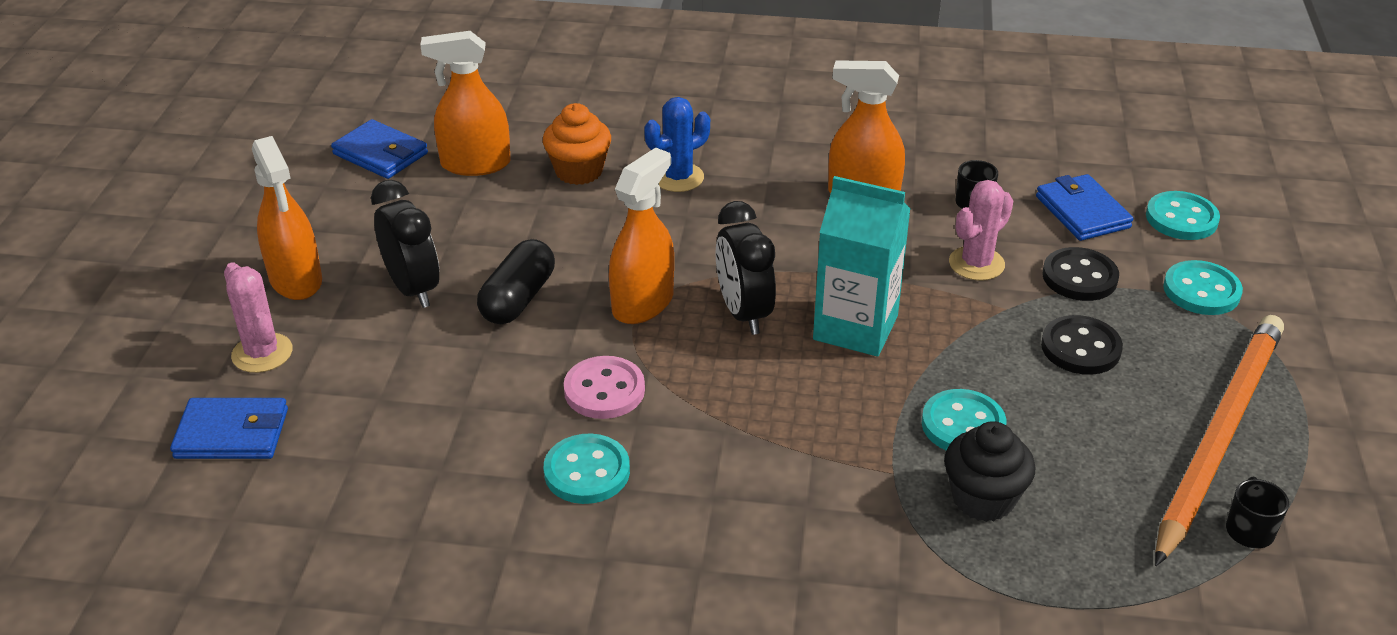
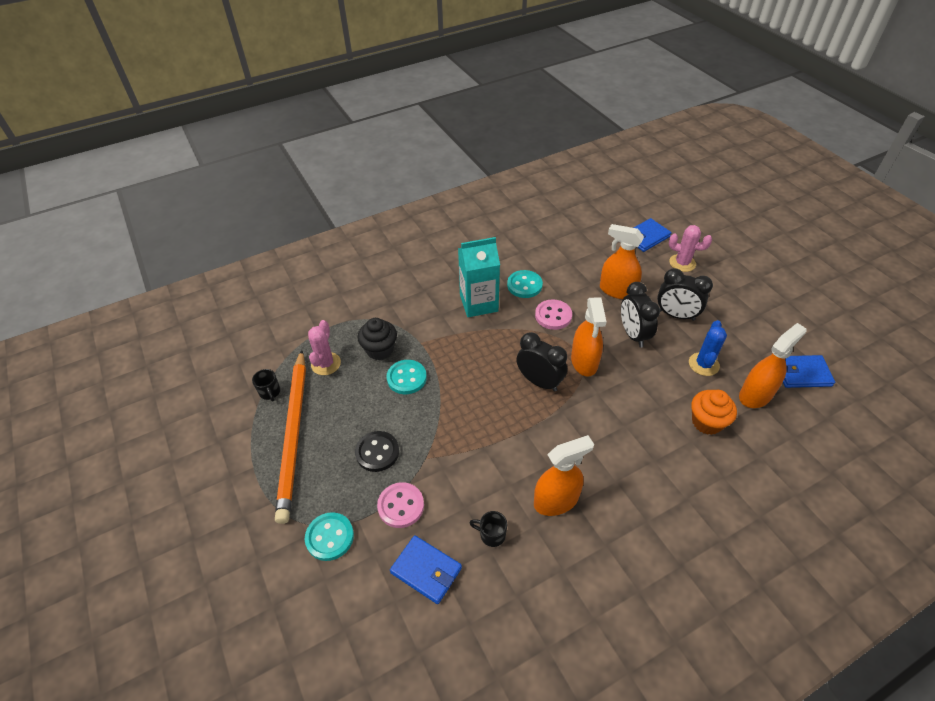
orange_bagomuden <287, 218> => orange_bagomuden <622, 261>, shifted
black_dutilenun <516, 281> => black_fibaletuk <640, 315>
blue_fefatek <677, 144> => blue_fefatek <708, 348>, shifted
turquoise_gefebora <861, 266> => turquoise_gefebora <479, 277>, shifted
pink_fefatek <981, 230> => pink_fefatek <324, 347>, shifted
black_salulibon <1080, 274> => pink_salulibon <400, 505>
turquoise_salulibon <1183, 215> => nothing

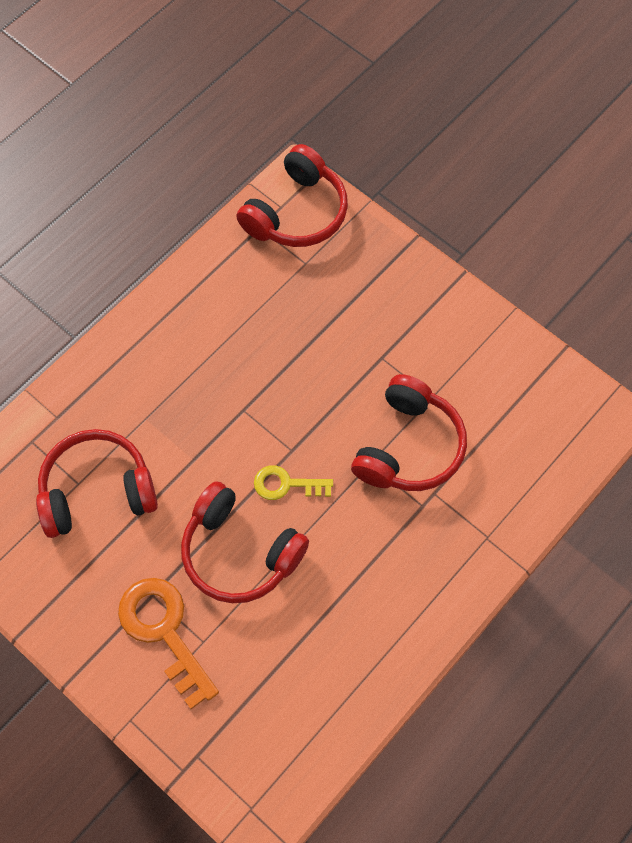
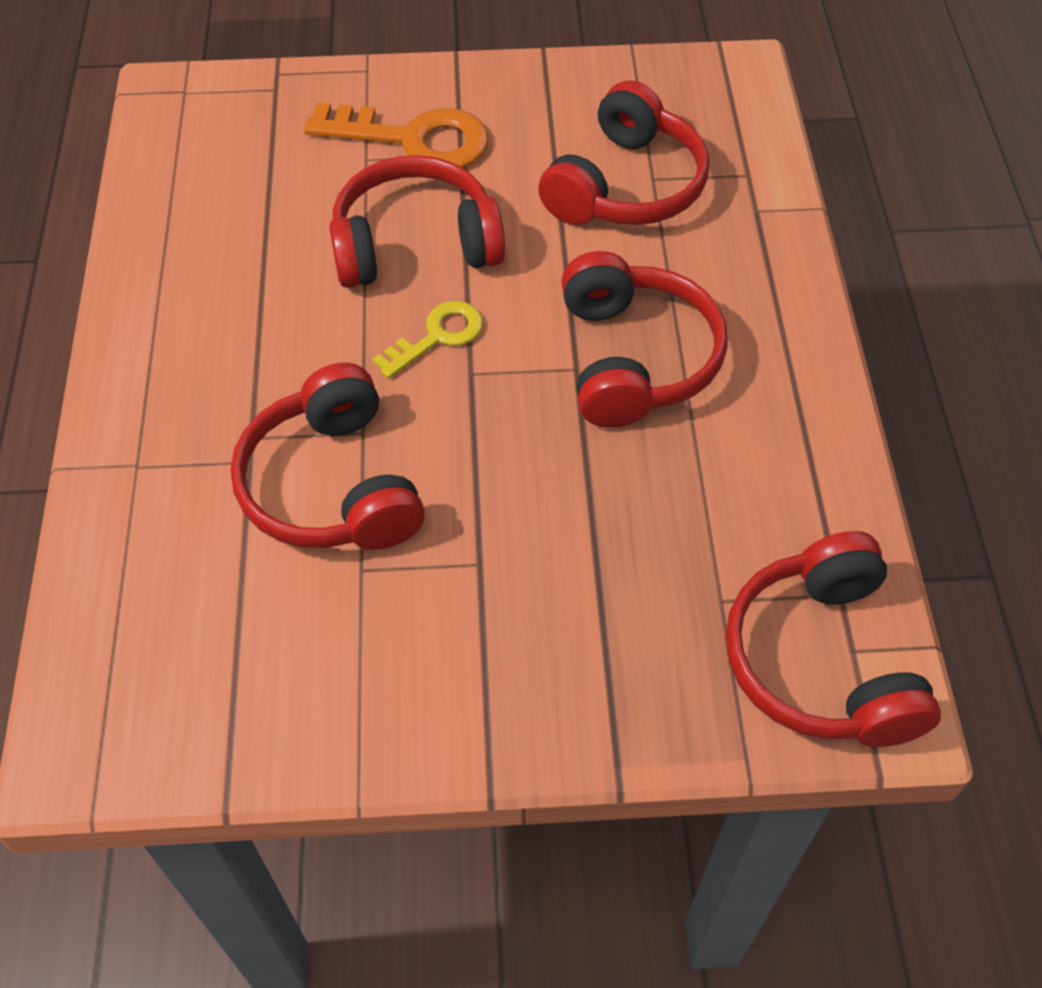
nothing => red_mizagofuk <644, 339>

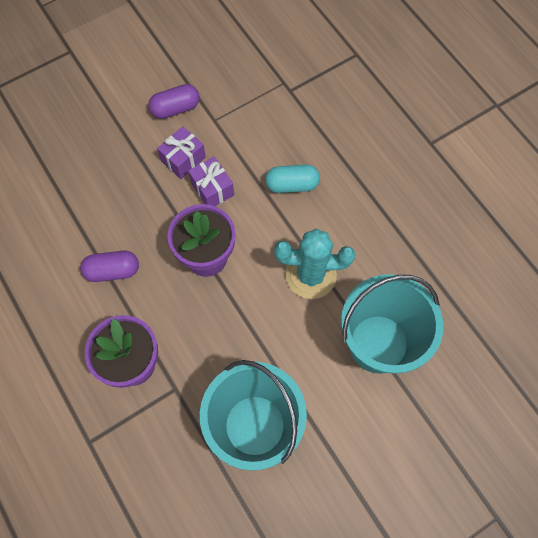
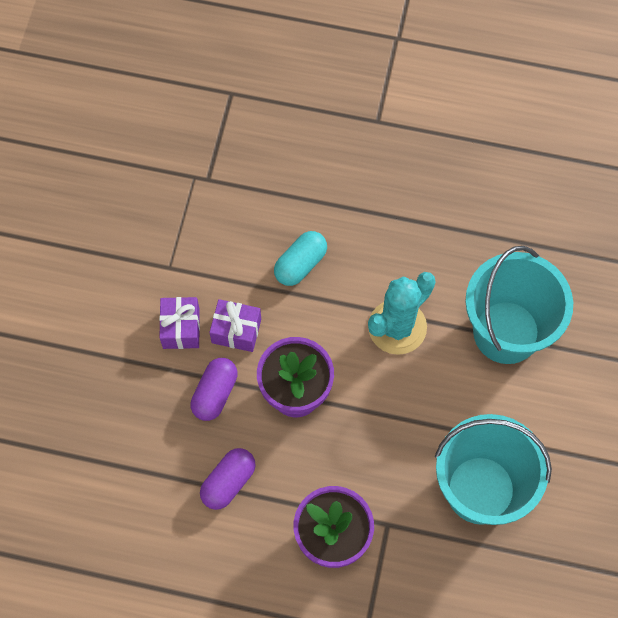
purple_dutilenun <174, 101> => purple_dutilenun <214, 389>, shifted

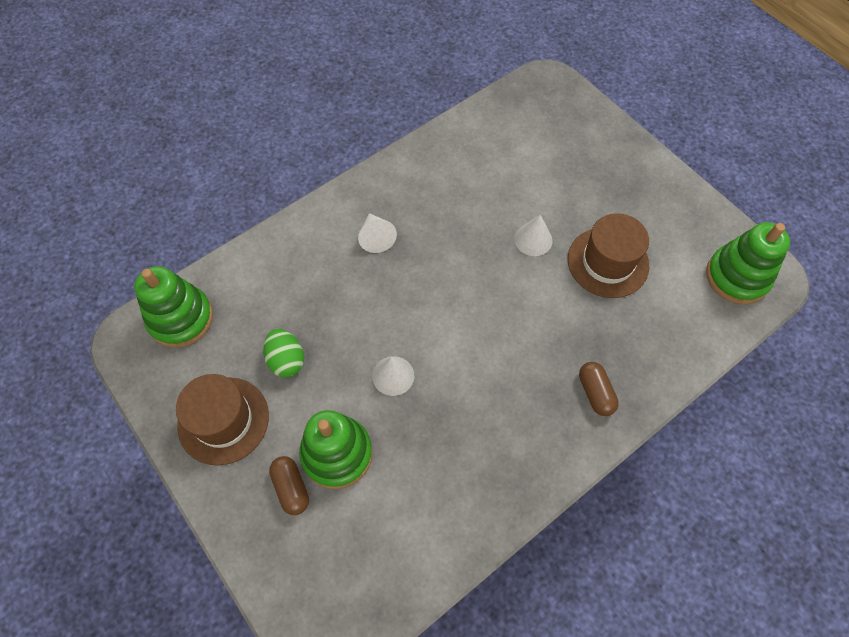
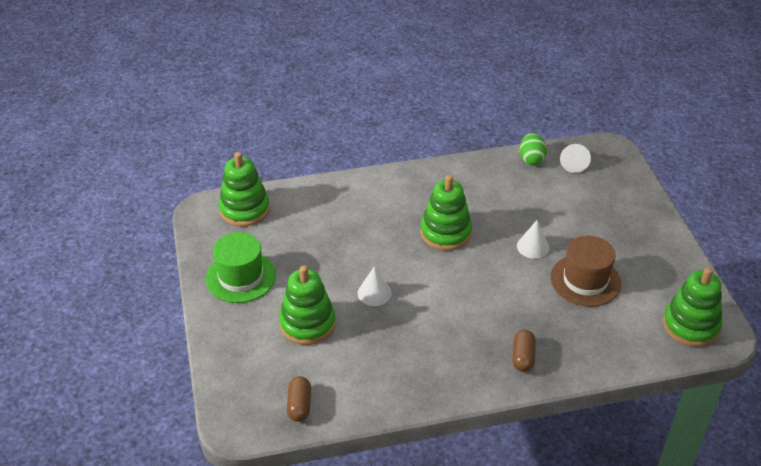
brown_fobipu <222, 420> => green_fobipu <241, 267>
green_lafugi <283, 353> => green_lafugi <533, 149>, shifted
brown_dutilenun <289, 485> => brown_dutilenun <299, 399>, shifted
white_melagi <377, 233> => white_melagi <575, 158>, shifted
nothing => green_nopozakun <446, 213>

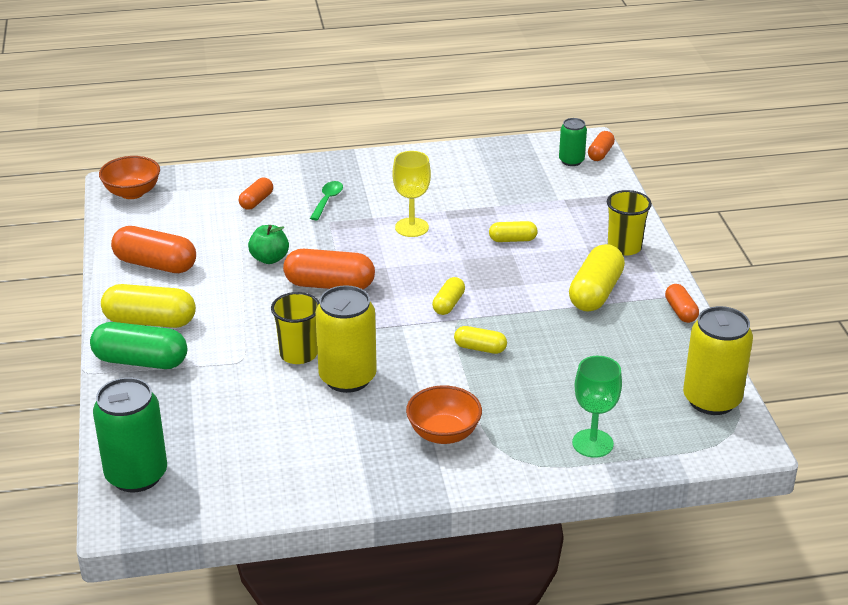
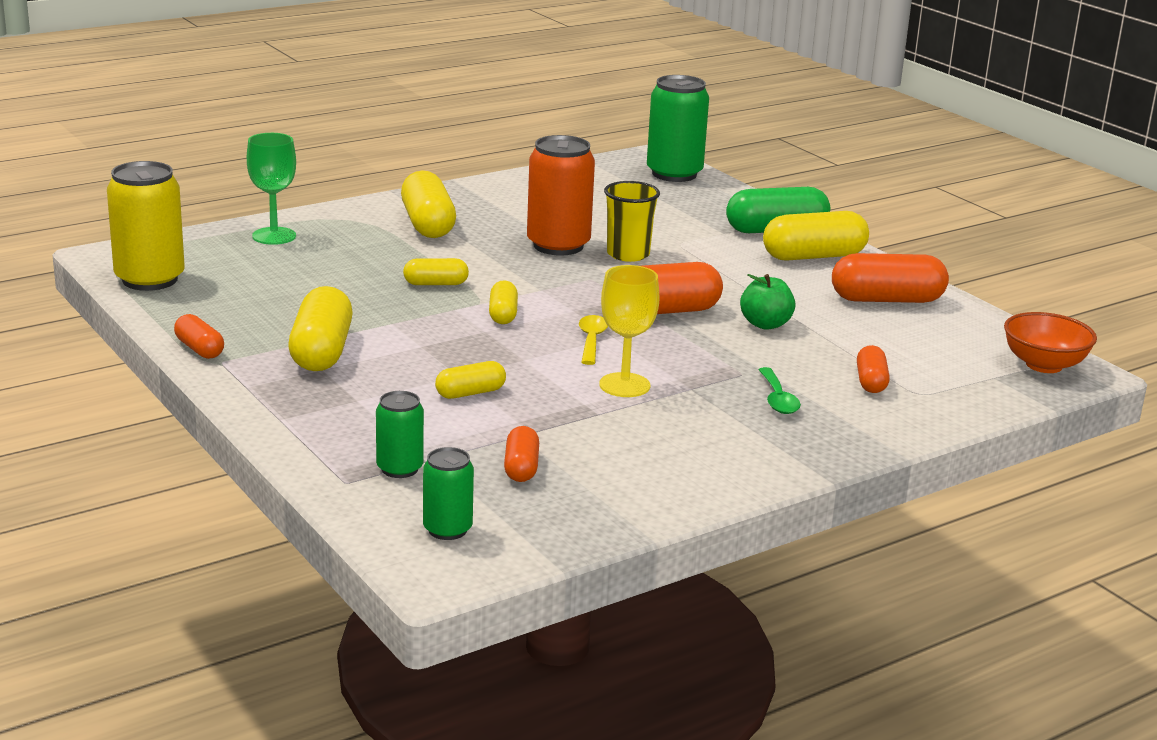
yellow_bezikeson <346, 339> => orange_bezikeson <561, 195>
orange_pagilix <444, 414> => yellow_dutilenun <428, 204>
orange_dutilenun <601, 146> => orange_dutilenun <521, 454>, shifted
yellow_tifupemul <629, 223> => nothing
nothing => green_bezikeson <400, 434>
nothing => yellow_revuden <593, 340>

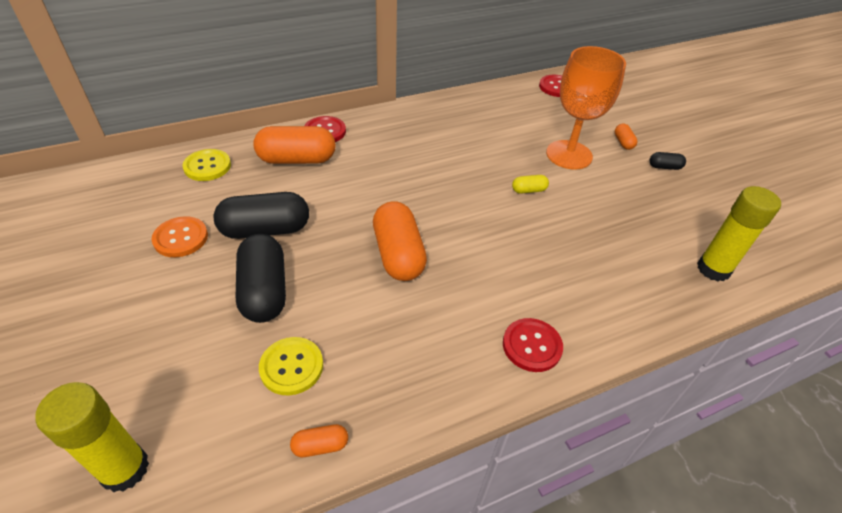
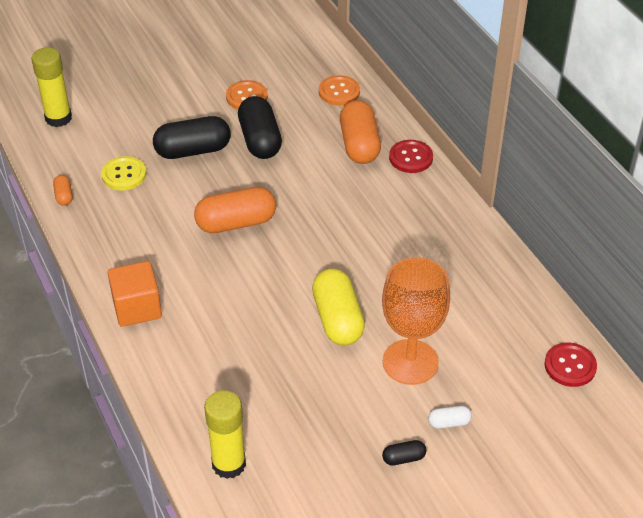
yellow_salulibon <207, 165> => orange_salulibon <339, 90>
red_salulibon <533, 345> => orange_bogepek <135, 294>
yellow_dutilenun <530, 184> => yellow_dutilenun <338, 307>, x2.18
orange_dutilenun <626, 137> => white_dutilenun <450, 417>
black_dutilenun <667, 161> => black_dutilenun <404, 453>, 75 degrees clockwise

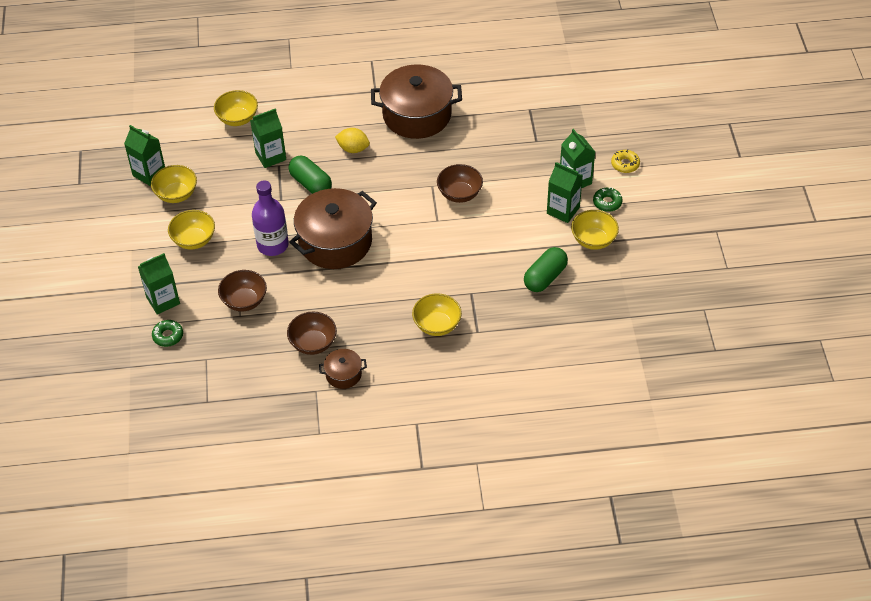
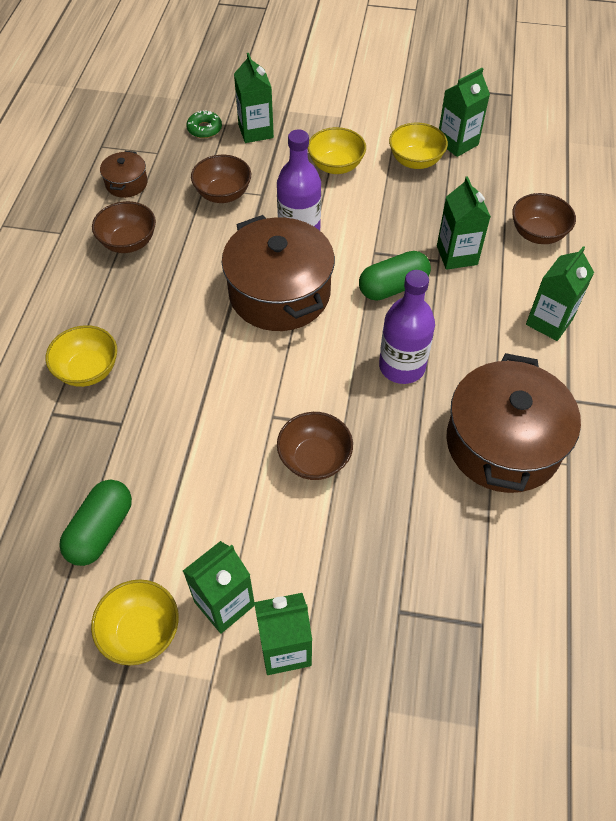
yellow_pagilix <236, 108> => brown_pagilix <544, 218>
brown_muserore <343, 369> => brown_muserore <124, 174>, shifted
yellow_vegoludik <352, 140> => nothing
green_dutilenun <546, 269> => green_dutilenun <95, 523>, 60 degrees clockwise
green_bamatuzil <608, 199> => nothing
yellow_bamatuzil <625, 161> => nothing
nothing => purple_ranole <407, 327>
nothing => green_gefebora <560, 293>

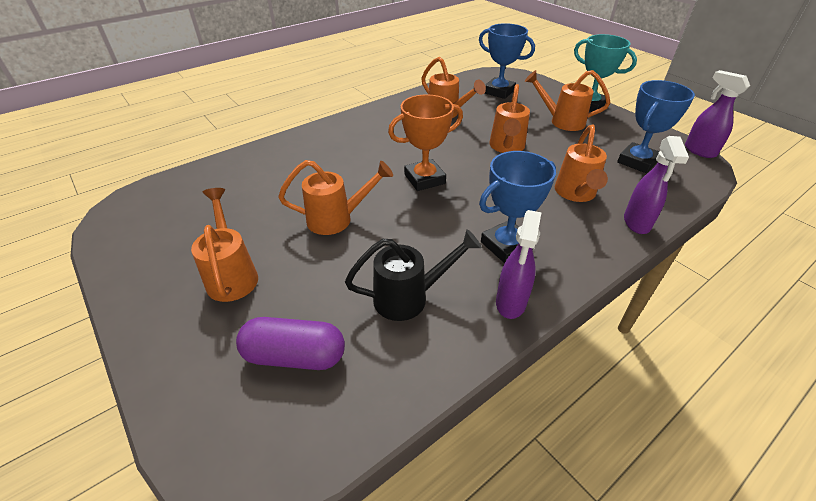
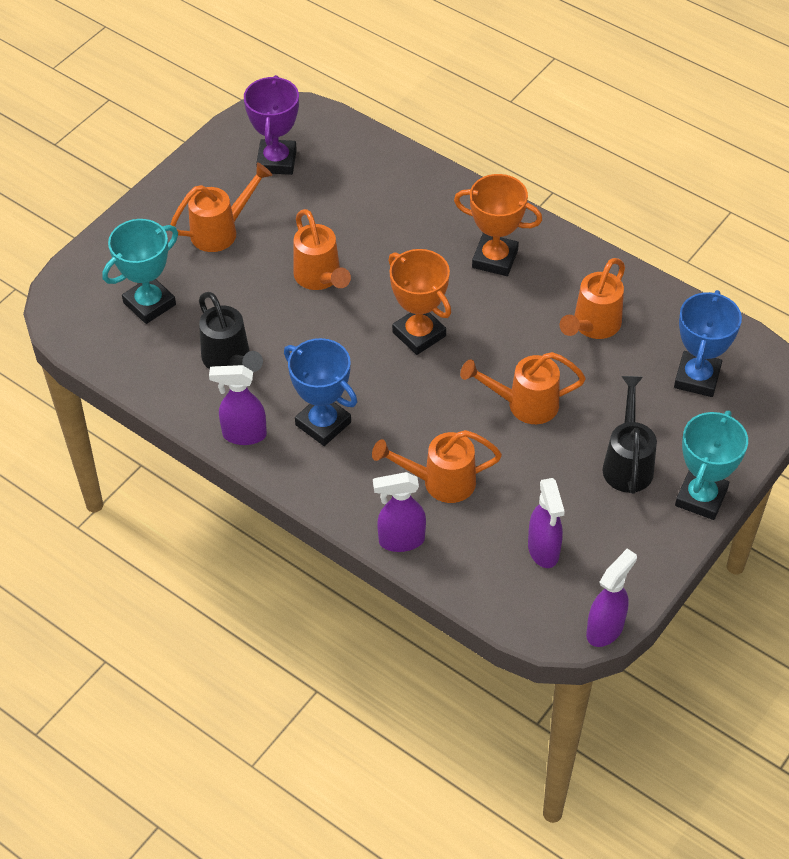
purple_dutilenun <290, 343> => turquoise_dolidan <140, 271>
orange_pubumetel <567, 100> => black_pubumetel <629, 435>
blue_dolidan <656, 126> => purple_bagomuden <546, 523>
nothing => purple_dolidan <271, 125>
nothing => orange_dolidan <498, 225>

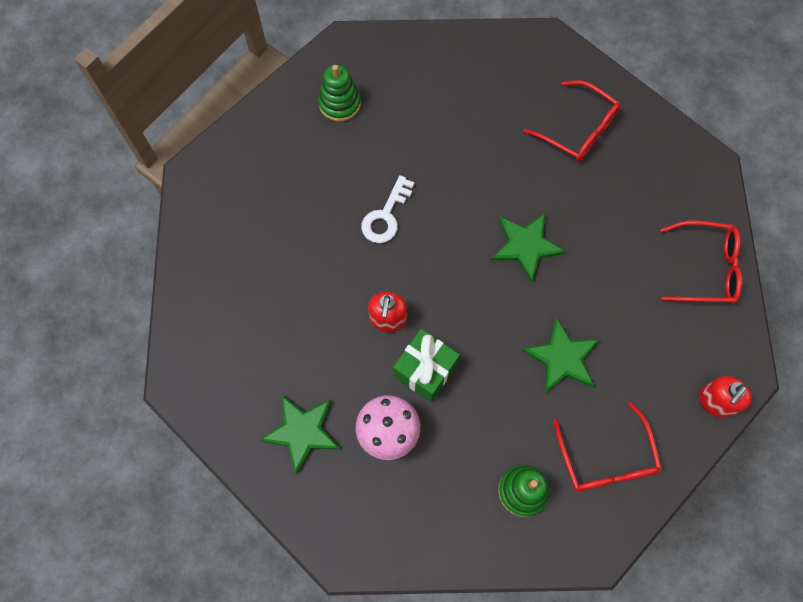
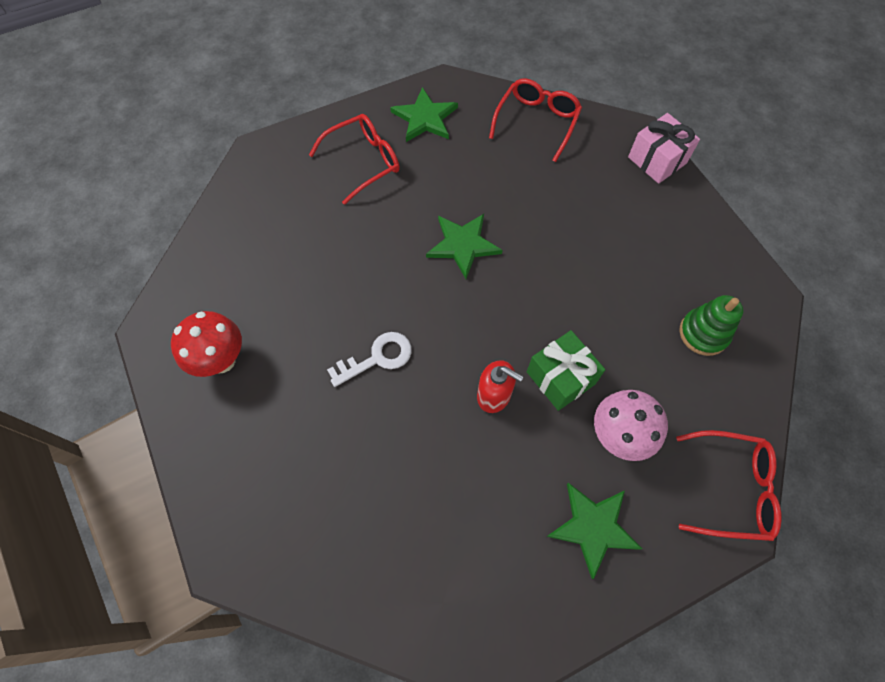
green_nopozakun <339, 93> => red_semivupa <206, 344>
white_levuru <387, 209> => white_levuru <369, 359>, 75 degrees counterclockwise
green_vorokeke <561, 355> => green_vorokeke <424, 114>, shifted
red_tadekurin <607, 446> => red_tadekurin <729, 485>, shifted
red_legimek <725, 397> => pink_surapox <664, 148>

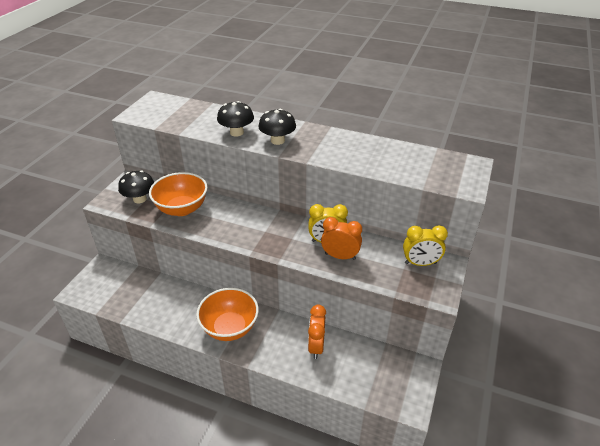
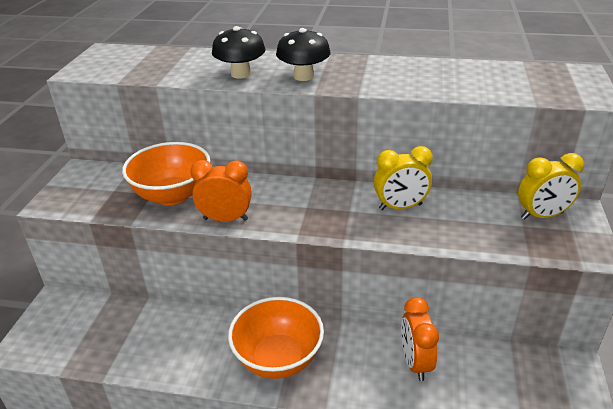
black_semivupa <136, 186> => nothing
orange_fibaletuk <341, 238> => orange_fibaletuk <221, 191>, shifted

